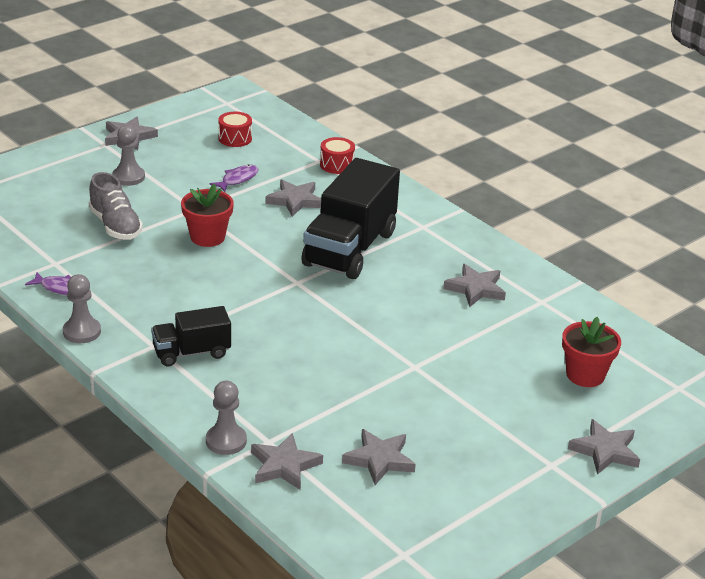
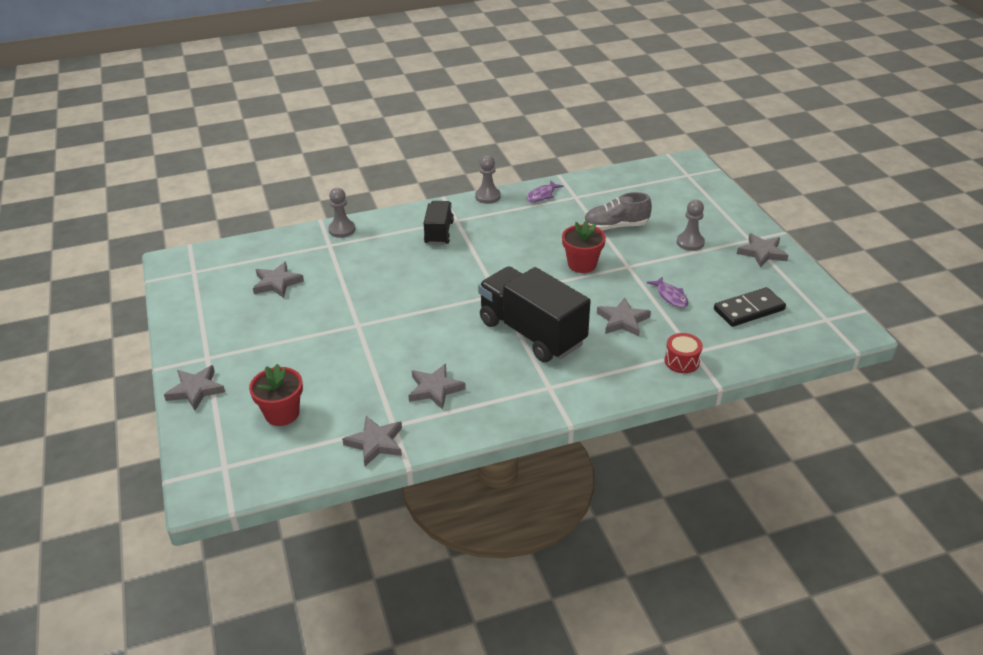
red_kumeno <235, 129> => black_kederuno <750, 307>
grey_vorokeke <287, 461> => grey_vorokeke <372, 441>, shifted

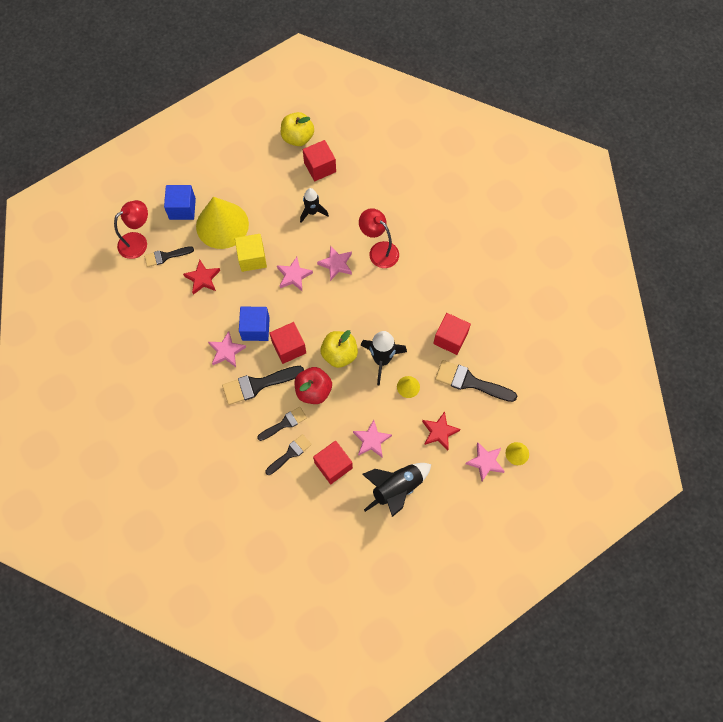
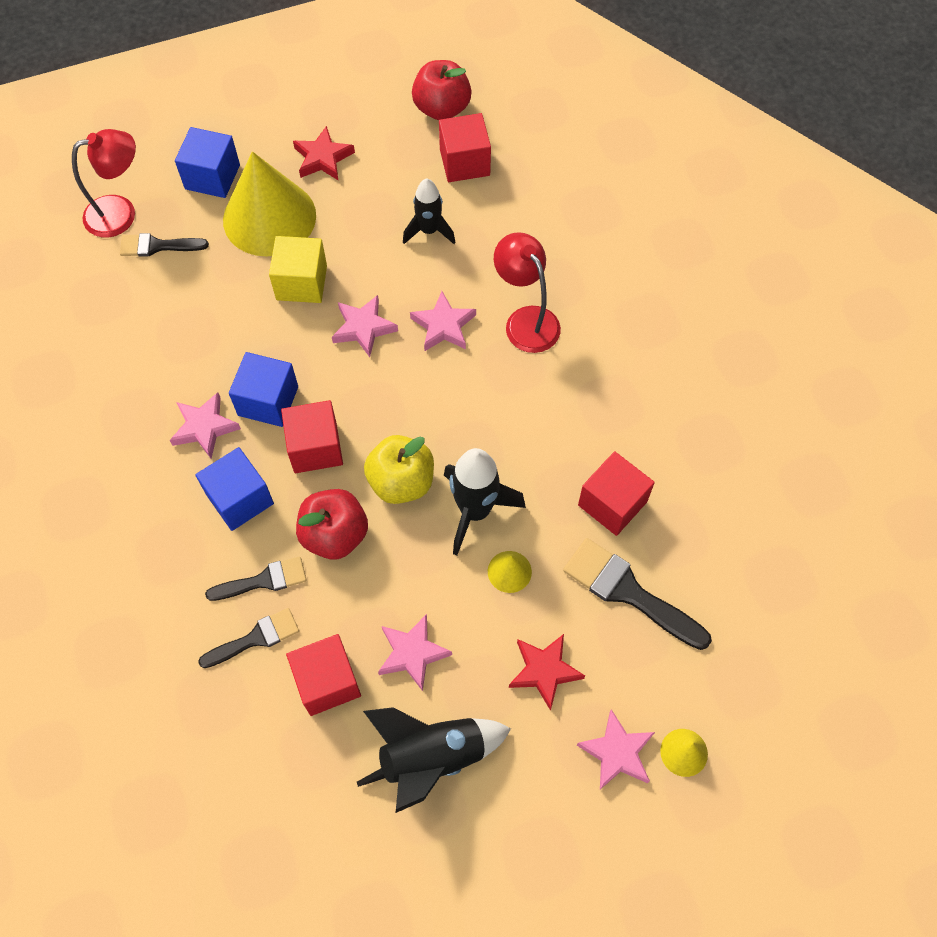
red_vorokeke <201, 277> => red_vorokeke <324, 153>, shifted
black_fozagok <263, 385> => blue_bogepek <234, 489>
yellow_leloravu <297, 129> => red_leloravu <442, 90>

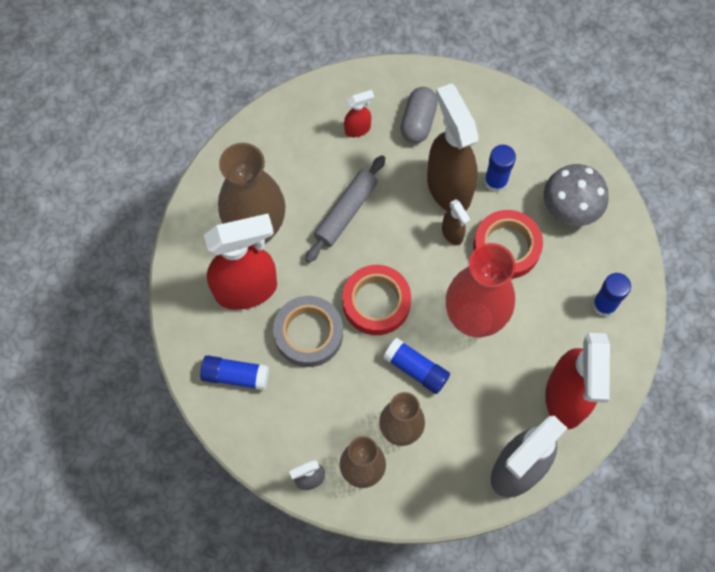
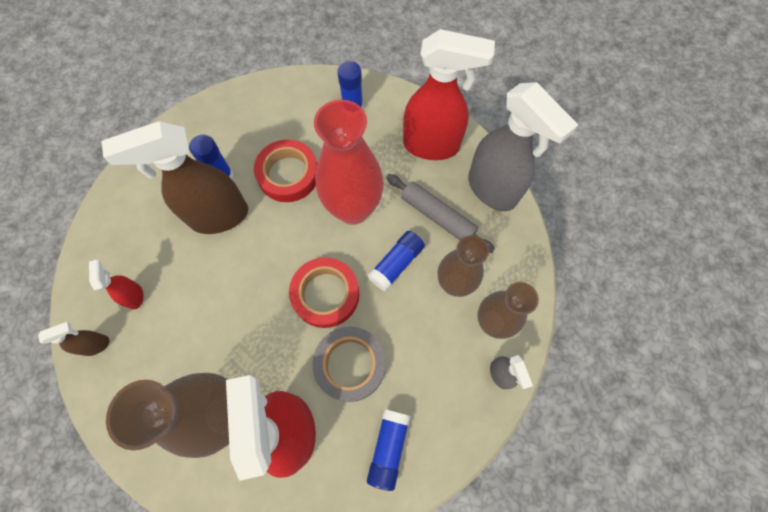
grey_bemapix <345, 209> => grey_bemapix <440, 213>, shifted
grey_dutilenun <419, 115> => nothing
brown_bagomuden <456, 222> => brown_bagomuden <73, 339>, shifted
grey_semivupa <576, 195> => nothing

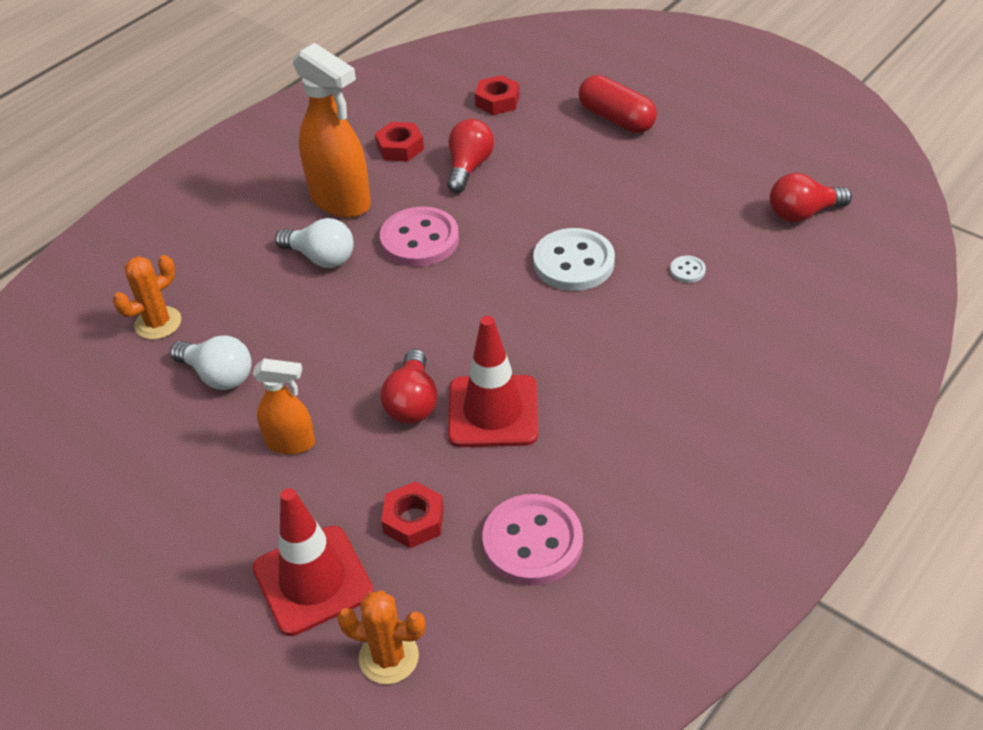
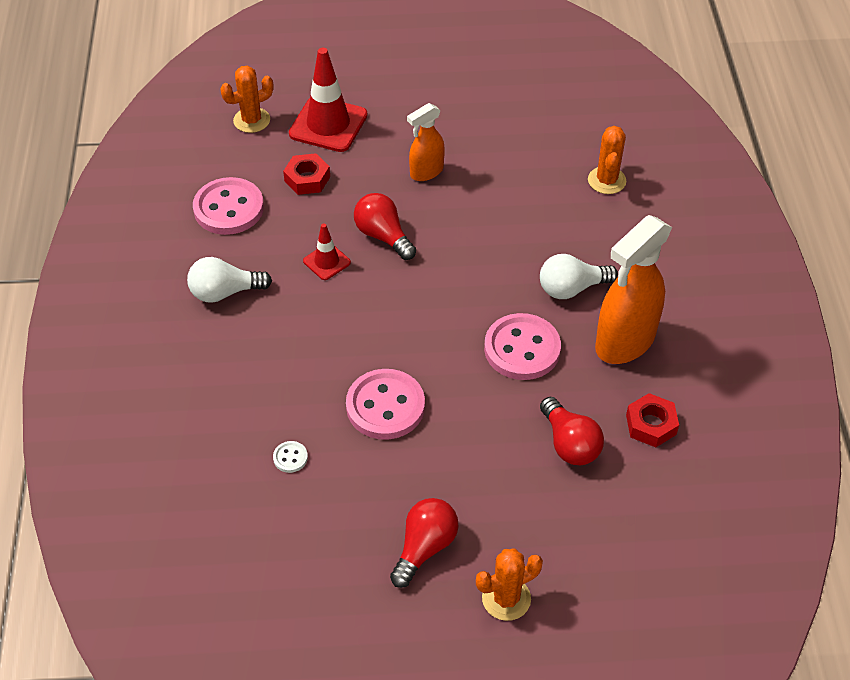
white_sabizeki <211, 362> => white_sabizeki <229, 280>, shifted
orange_bagomuden <332, 130> => orange_bagomuden <633, 289>, 45 degrees counterclockwise
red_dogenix <493, 381> => red_dogenix <327, 251>, x0.52
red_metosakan <497, 95> => nothing
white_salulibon <574, 259> => pink_salulibon <385, 404>
red_dutilenun <618, 104> => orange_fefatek <509, 584>
red_sabizeki <811, 197> => red_sabizeki <424, 543>, shifted

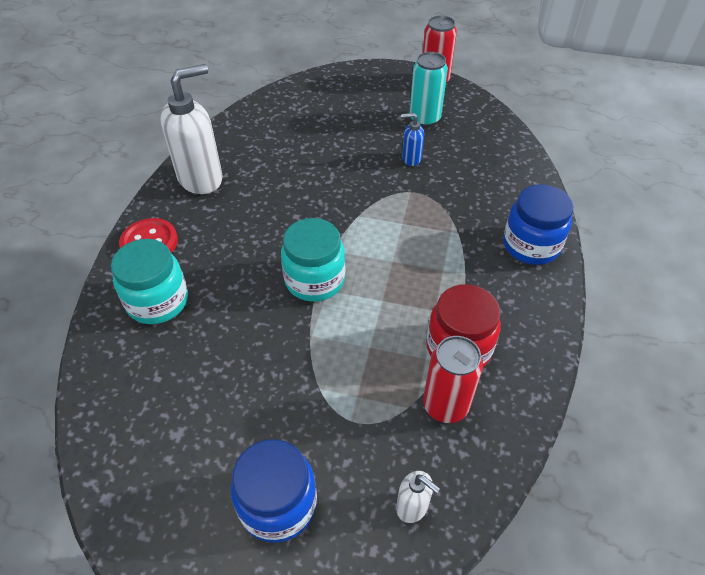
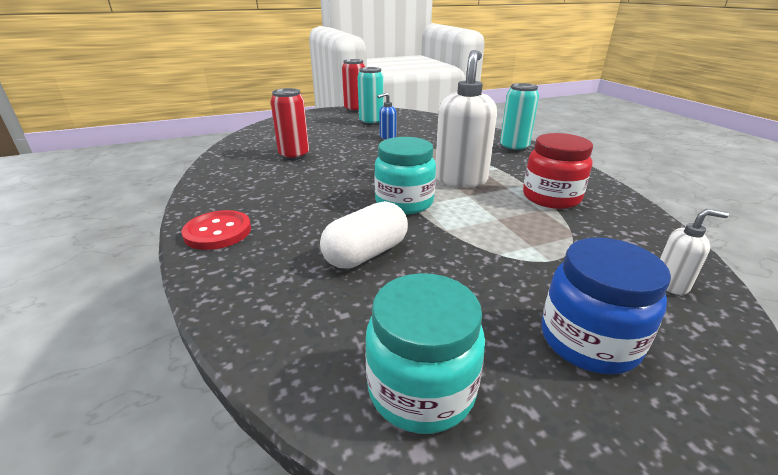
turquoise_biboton <149, 281> => turquoise_biboton <425, 353>, shifted
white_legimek <191, 129> => white_legimek <466, 118>, shifted
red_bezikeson <453, 379> => red_bezikeson <290, 124>, shifted
blue_biboton <538, 225> => turquoise_bezikeson <519, 117>
nothing => white_dutilenun <364, 234>

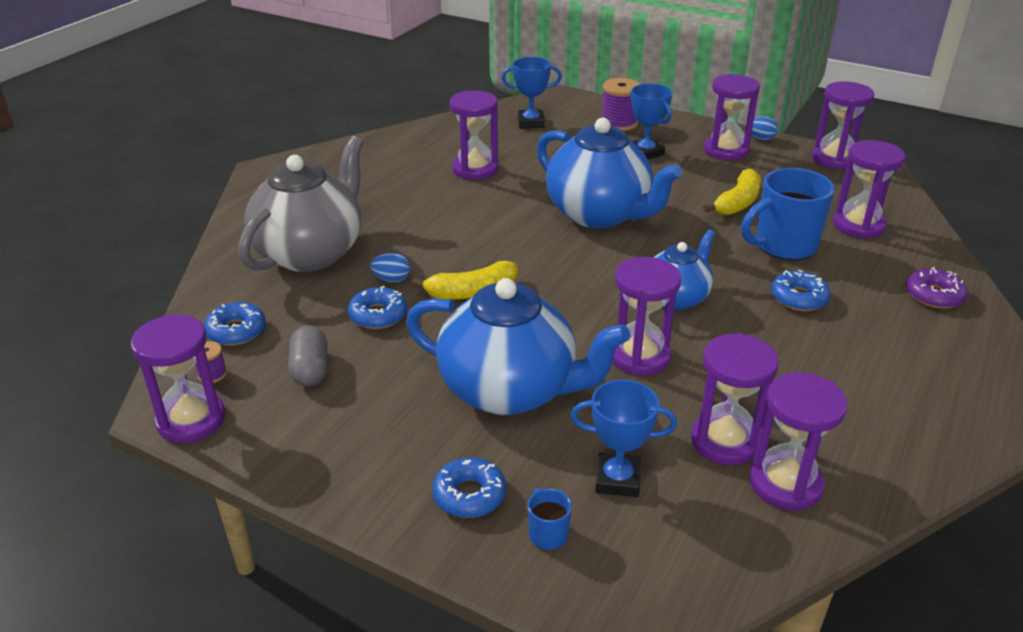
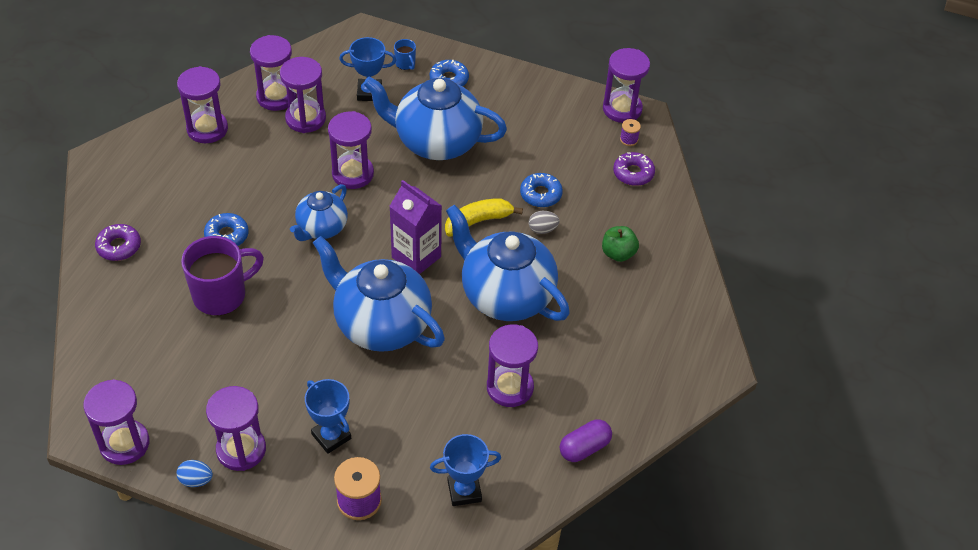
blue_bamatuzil <235, 324> => purple_bamatuzil <634, 169>
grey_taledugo <301, 204> => green_leloravu <620, 244>
grey_dutilenun <307, 356> => nothing
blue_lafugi <390, 267> => grey_lafugi <544, 222>
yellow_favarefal <732, 191> => nothing
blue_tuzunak <788, 214> => purple_tuzunak <222, 276>
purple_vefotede <869, 189> => purple_vefotede <202, 104>, shifted
nothing => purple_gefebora <415, 227>
nothing => blue_taledugo <508, 263>
nothing => purple_dutilenun <586, 440>

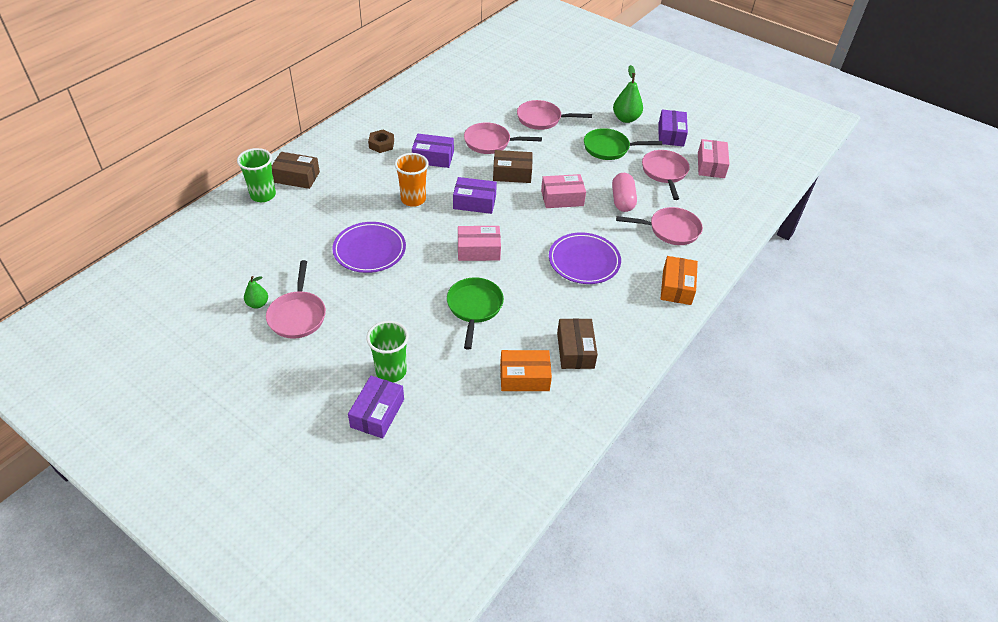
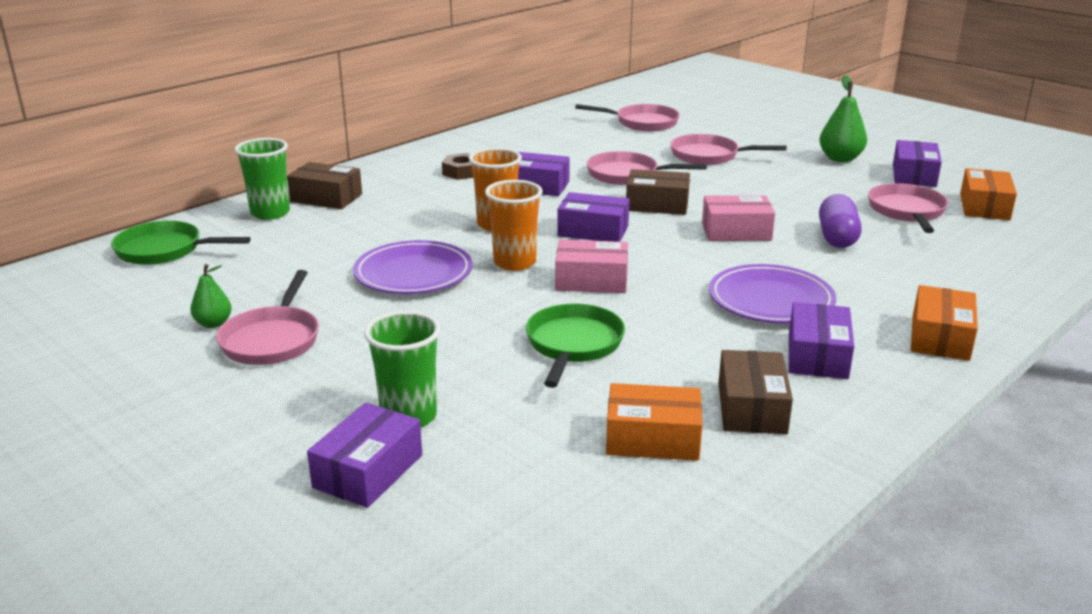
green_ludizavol <623, 144> => green_ludizavol <181, 243>, shifted
pink_dutilenun <624, 192> => purple_dutilenun <840, 221>
pink_ludizavol <659, 226> => pink_ludizavol <627, 117>, shifted
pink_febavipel <714, 158> => orange_febavipel <988, 194>
nothing => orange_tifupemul <514, 225>
nothing => purple_febavipel <821, 340>

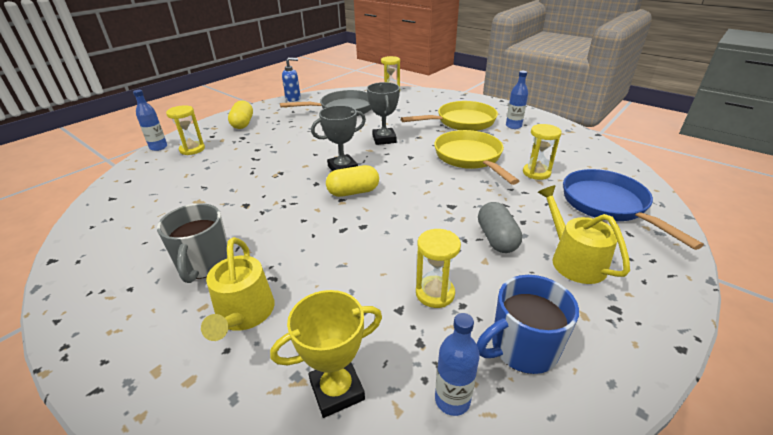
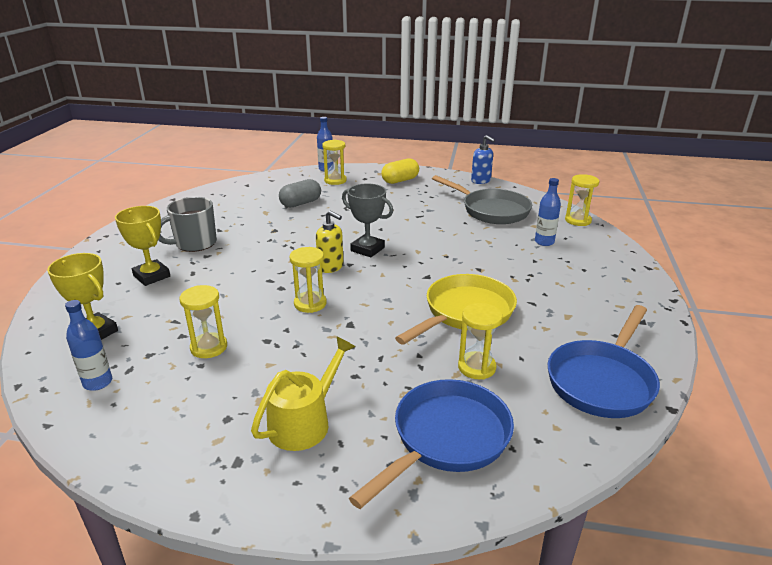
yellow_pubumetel <237, 289> => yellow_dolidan <142, 246>
yellow_dutilenun <352, 181> => yellow_legimek <329, 241>
grey_dolidan <383, 113> => nothing
yellow_ludizavol <449, 116> => nothing
blue_tuzunak <527, 324> => nothing
grey_dutilenun <500, 227> => grey_dutilenun <300, 193>, shifted
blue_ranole <517, 100> => blue_ranole <548, 212>, shifted
nothing => yellow_vefotede <308, 280>
nothing => blue_ludizavol <604, 361>

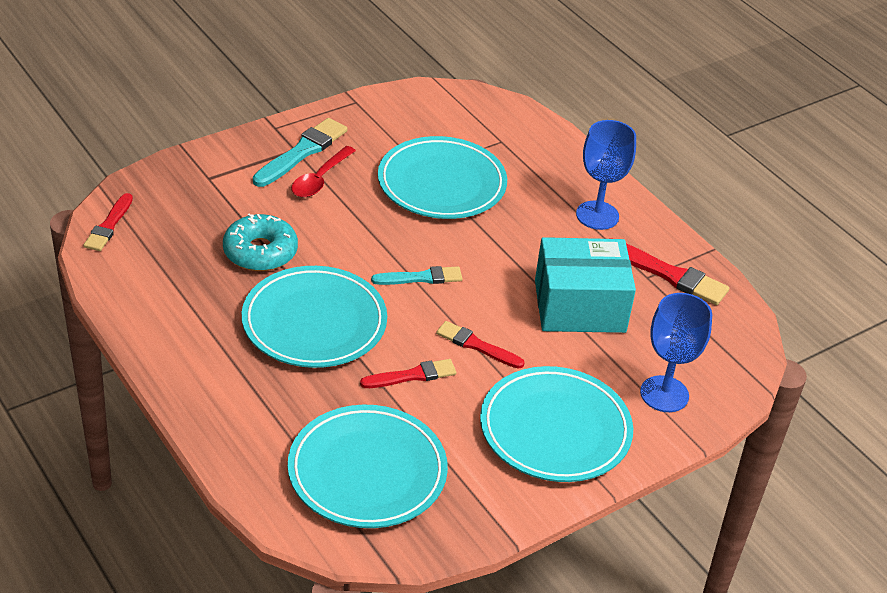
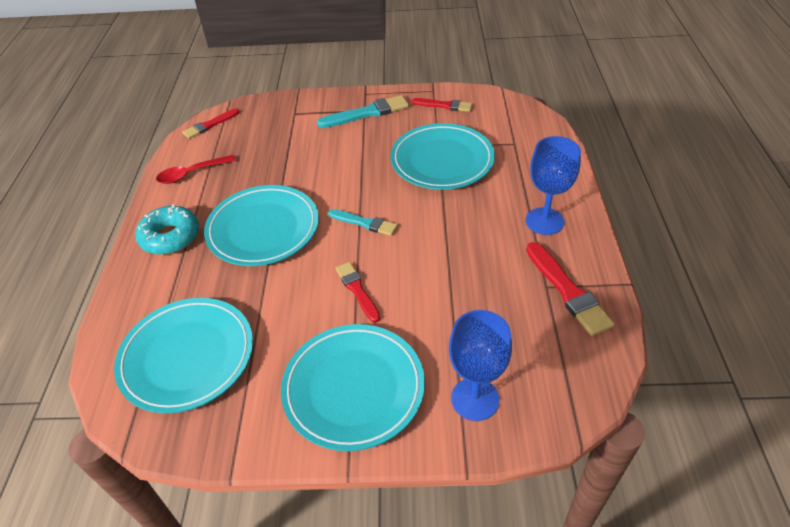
turquoise_bamatuzil <260, 242> => turquoise_bamatuzil <167, 229>, shifted
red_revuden <323, 171> => red_revuden <196, 169>, shifted
red_fozagok <408, 373> => red_fozagok <442, 105>, shifted
turquoise_febavipel <585, 285> => nothing

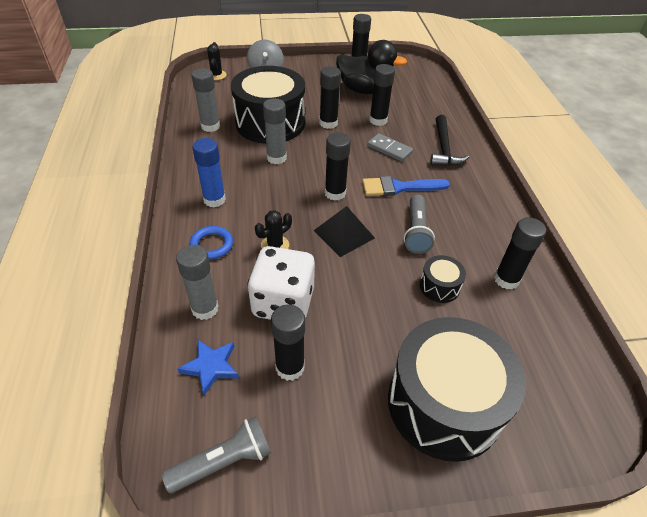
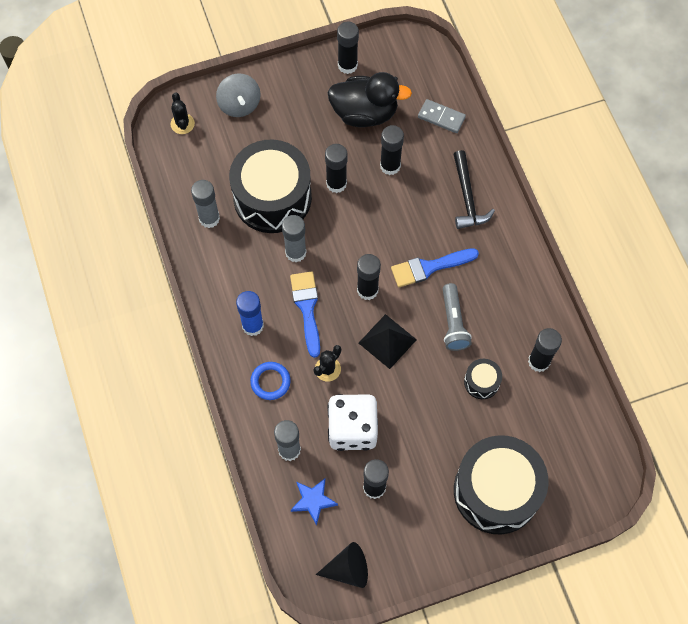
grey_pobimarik <216, 454> => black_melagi <342, 565>
grey_kederuno <390, 147> => grey_kederuno <442, 116>, shifted
nothing => blue_fozagok <305, 314>

